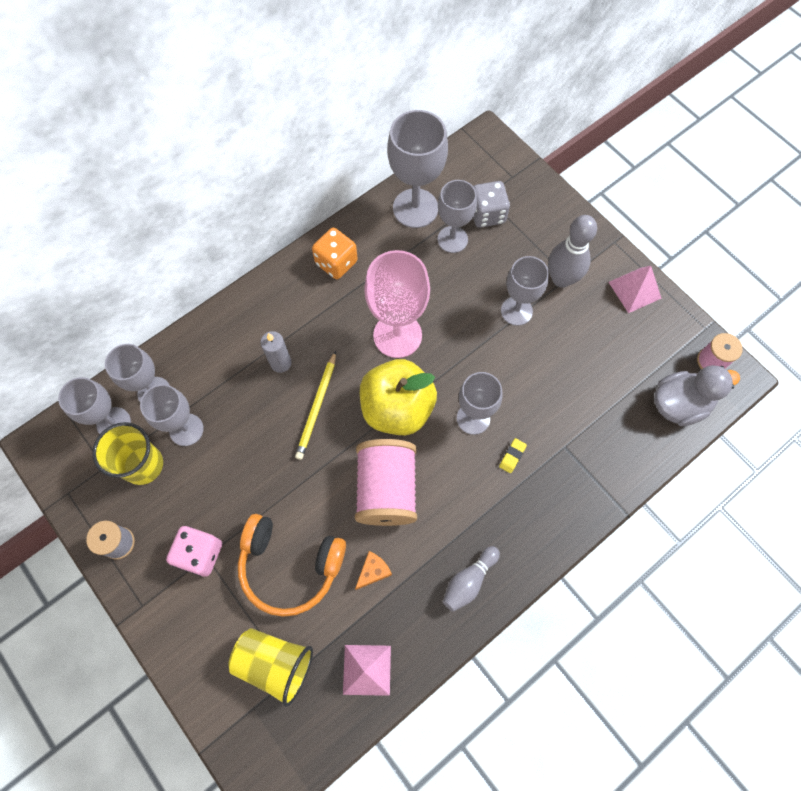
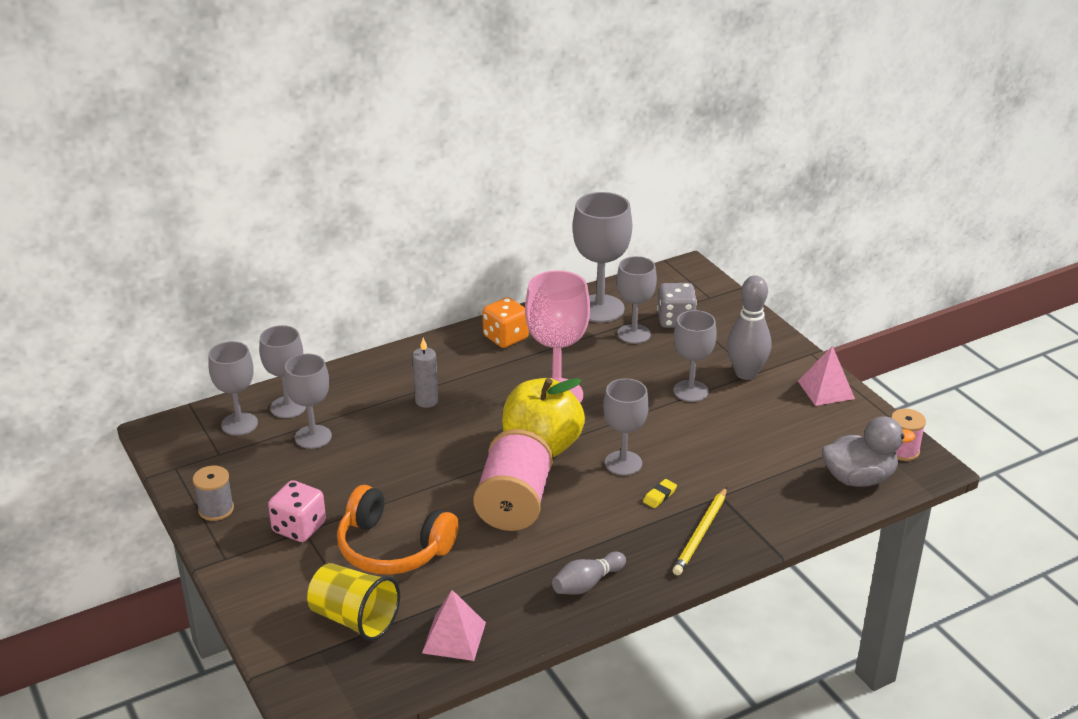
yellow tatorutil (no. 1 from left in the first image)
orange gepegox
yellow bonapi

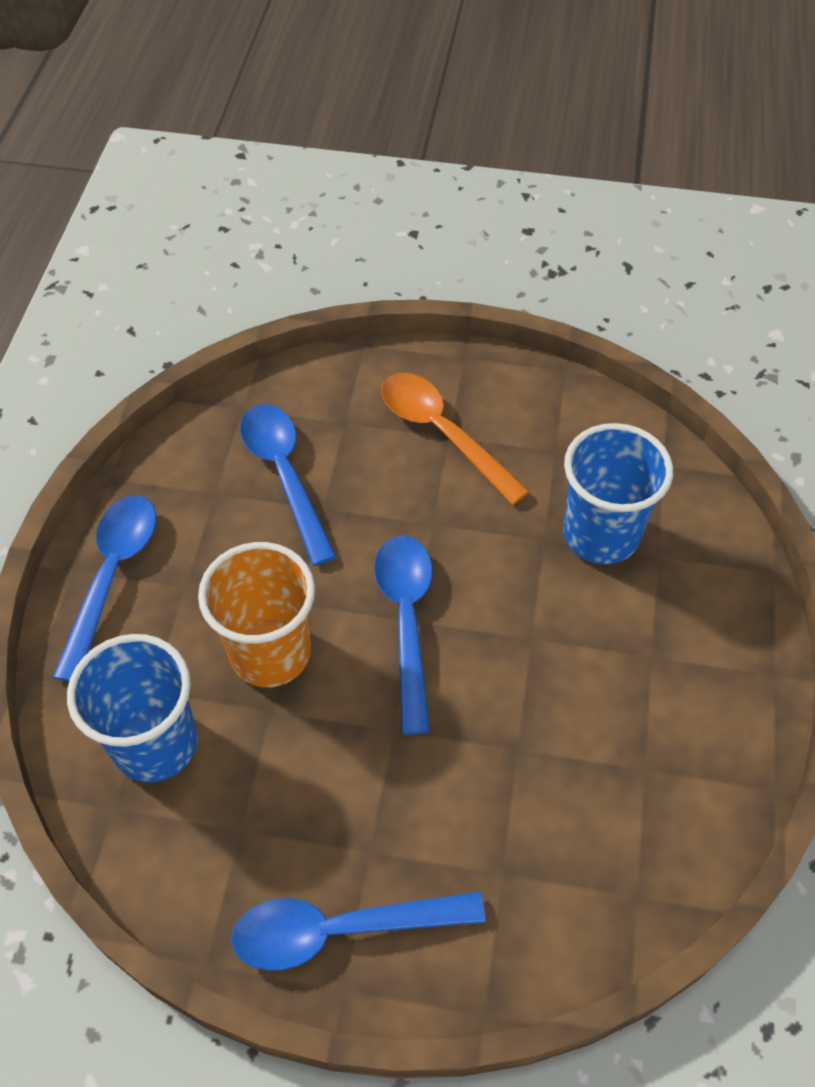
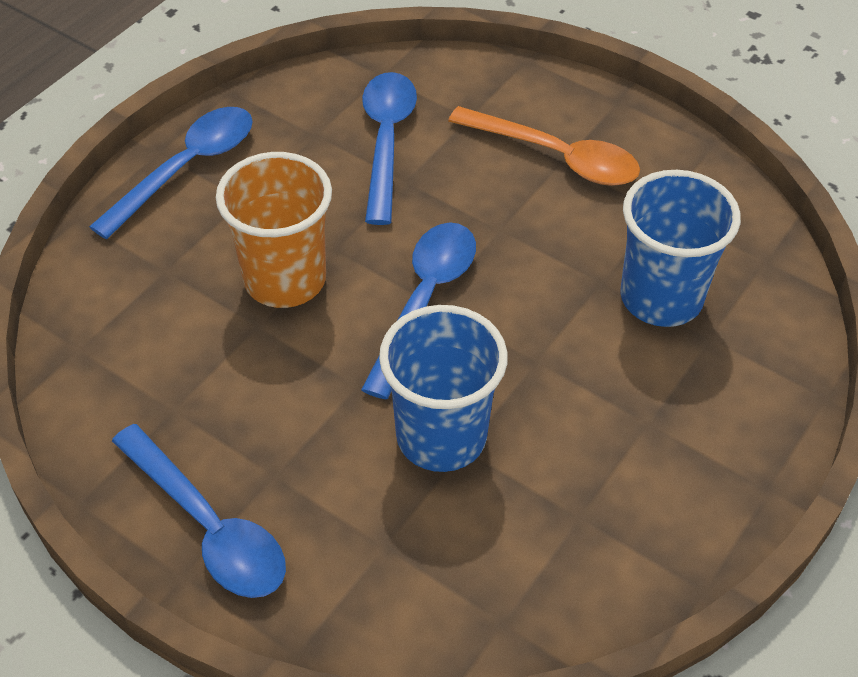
blue tatorutil (no. 1 from left)
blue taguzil (no. 2 from left)
orange taguzil

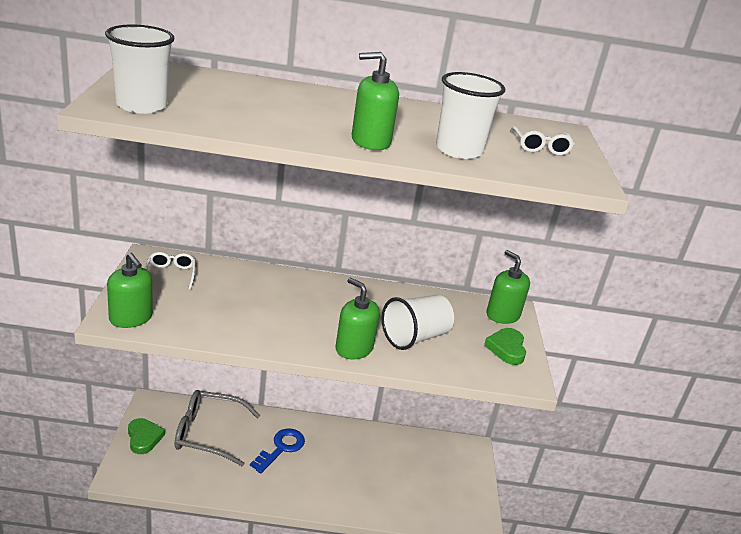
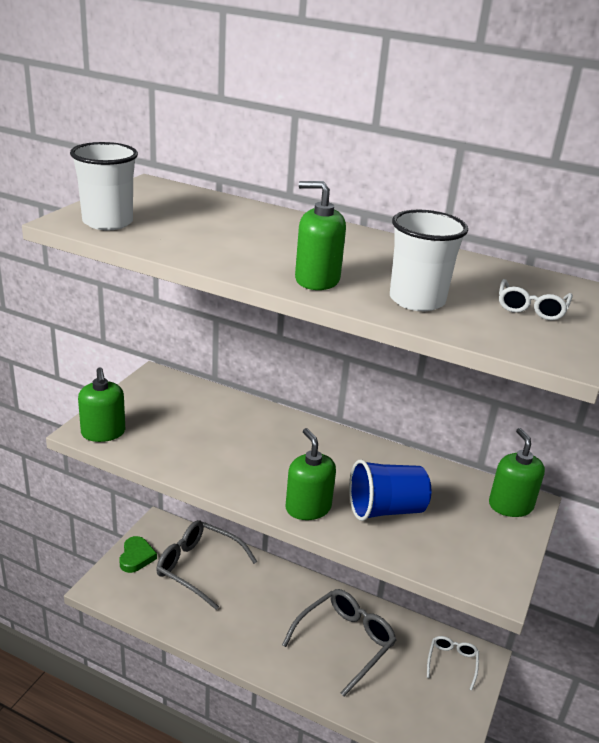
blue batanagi
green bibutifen (no. 2 from left in the first image)
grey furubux (no. 2 from left)
white furubux (no. 1 from left)
blue tatorutil

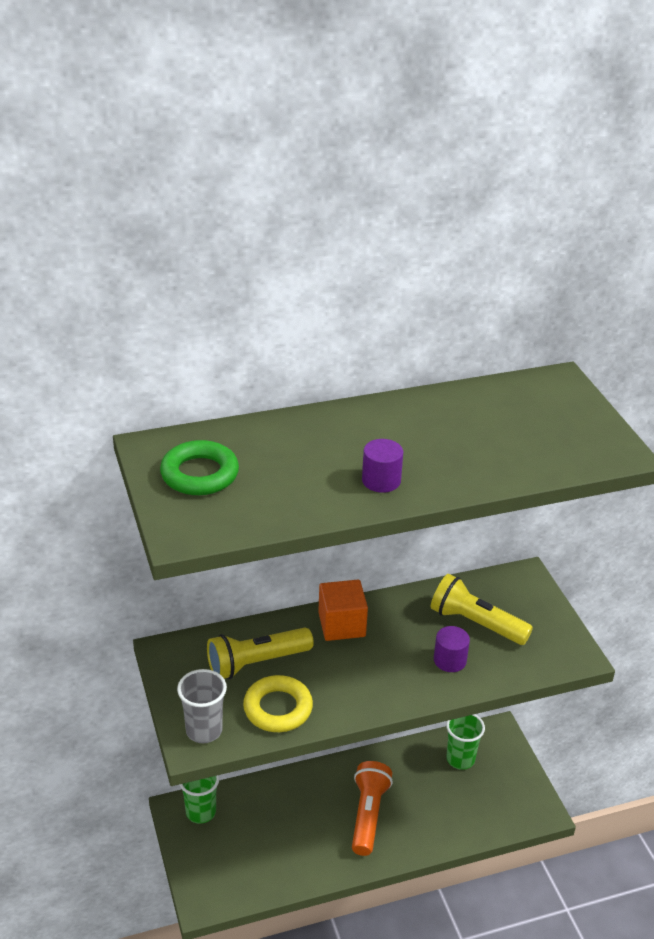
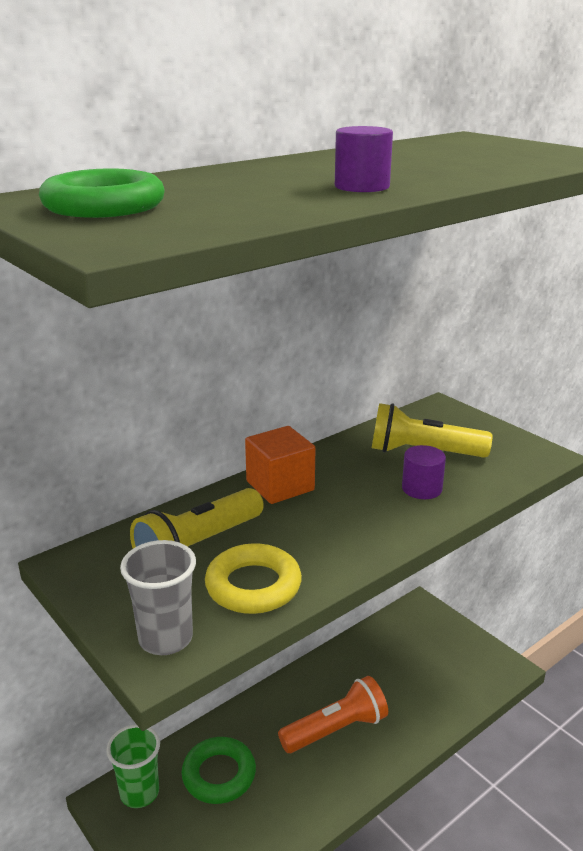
green tatorutil (no. 2 from left in the first image)
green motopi (no. 2 from left)
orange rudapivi

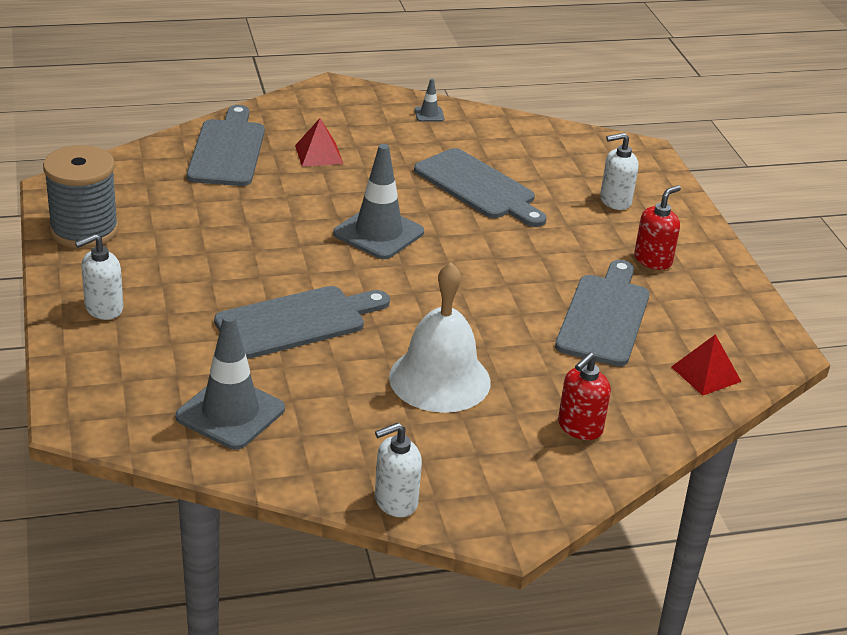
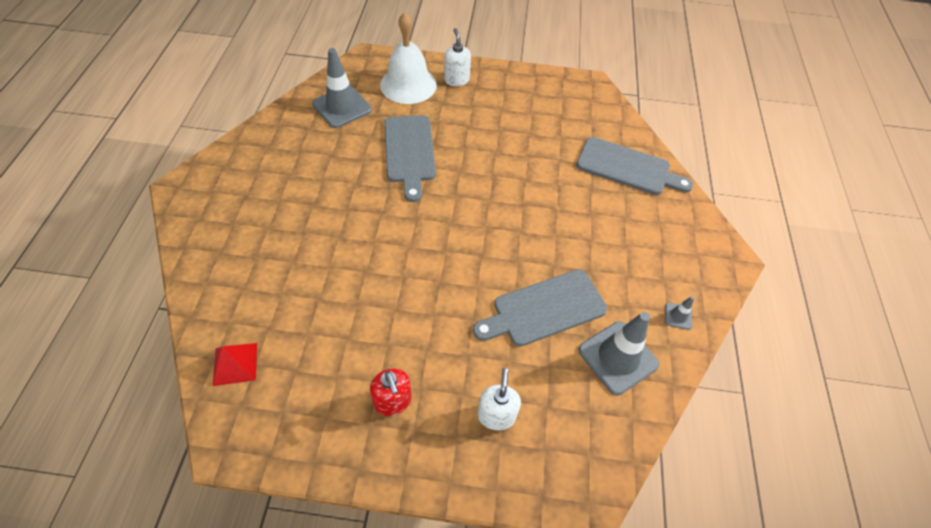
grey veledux
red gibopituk (no. 1 from left in the first image)
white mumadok (no. 2 from left in the first image)
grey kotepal (no. 4 from left in the first image)
red mumadok (no. 1 from left in the first image)
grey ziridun (no. 2 from left)
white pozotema

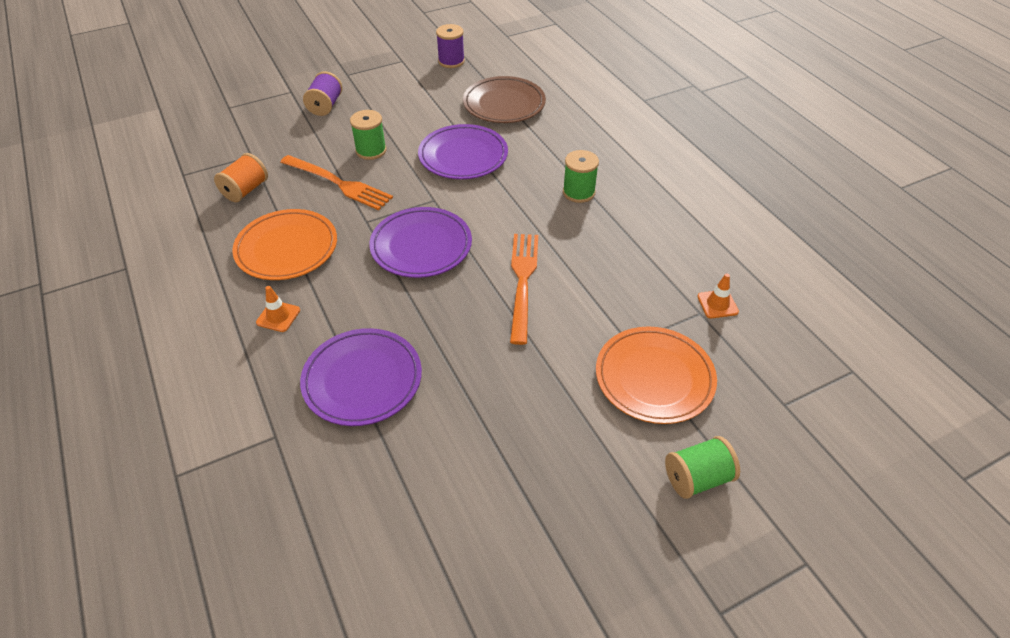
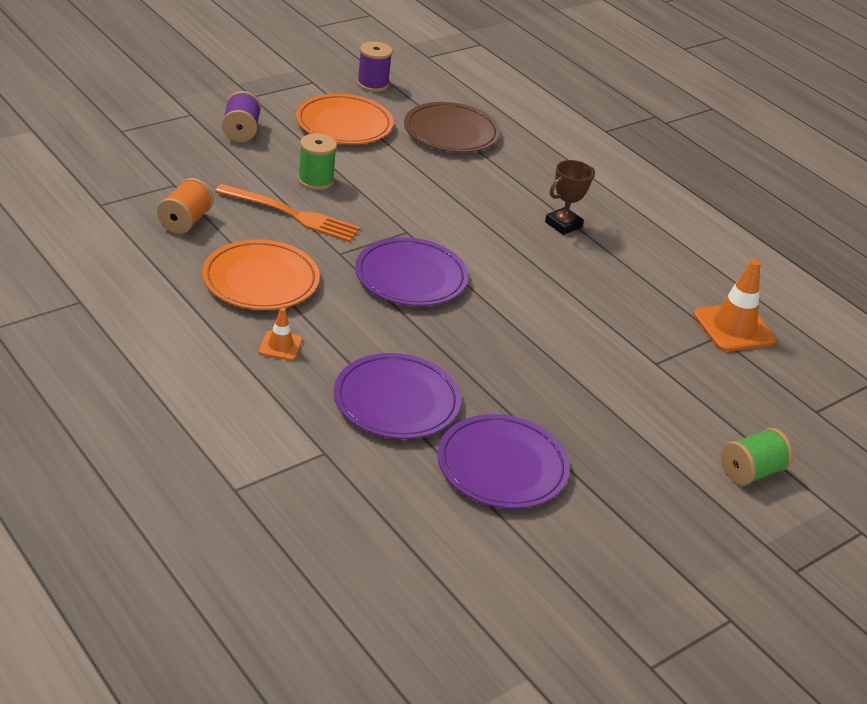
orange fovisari (no. 2 from left in the first image)
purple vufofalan (no. 3 from left)
orange vufofalan (no. 2 from left)
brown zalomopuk
orange ziridun (no. 2 from left)

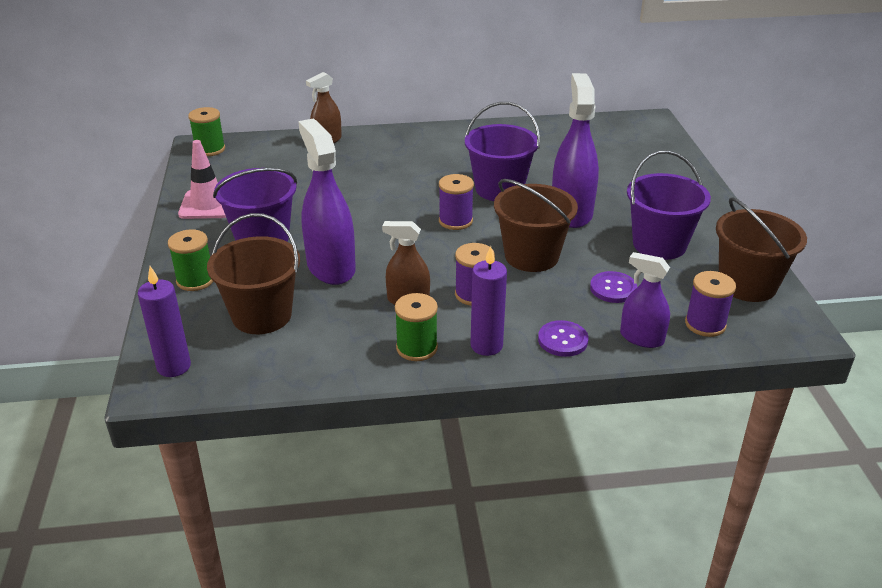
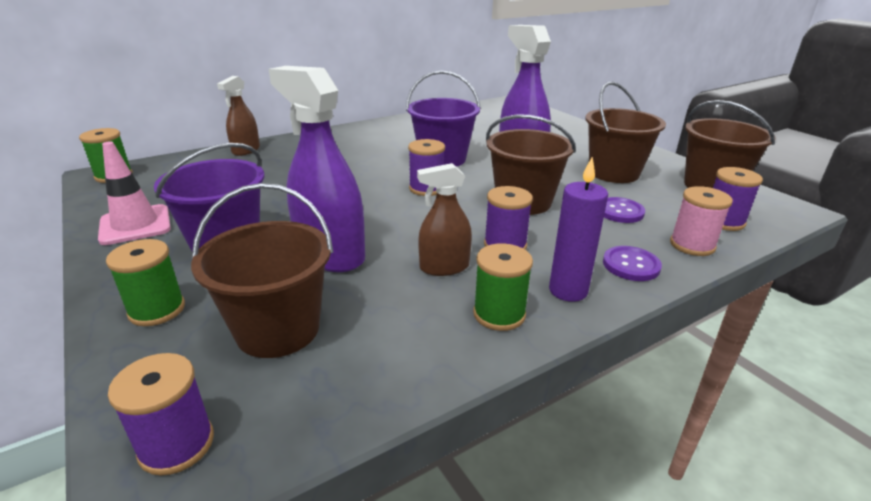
purple veledux (no. 1 from left)
pink veledux
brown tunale (no. 3 from left)

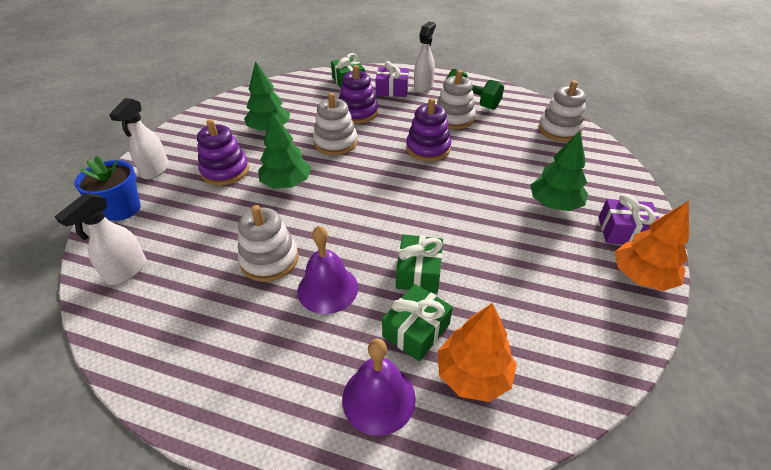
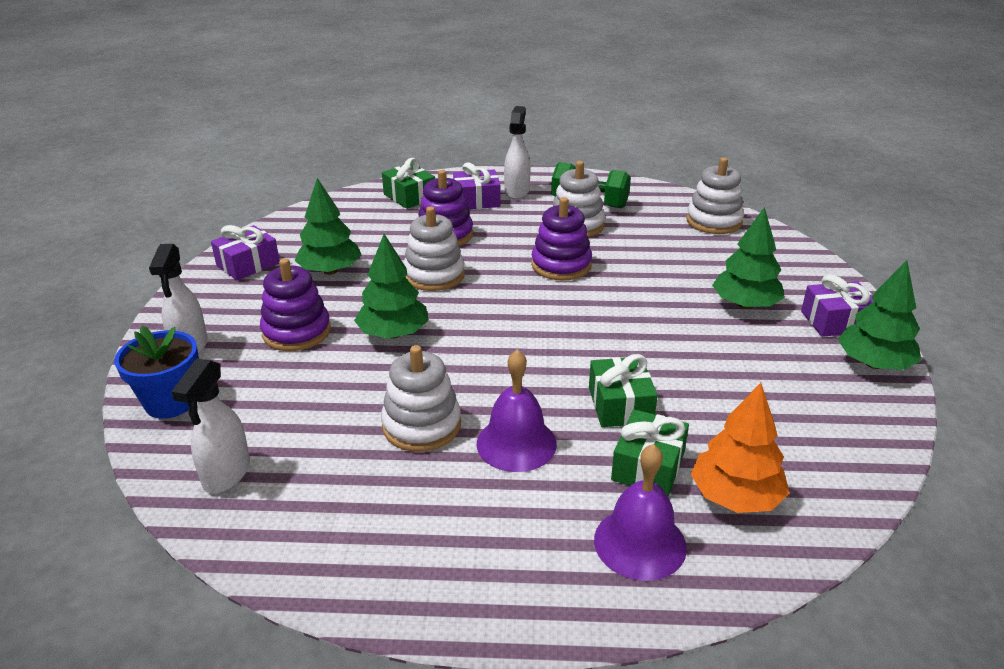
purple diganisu (no. 1 from left)
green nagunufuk (no. 4 from left)

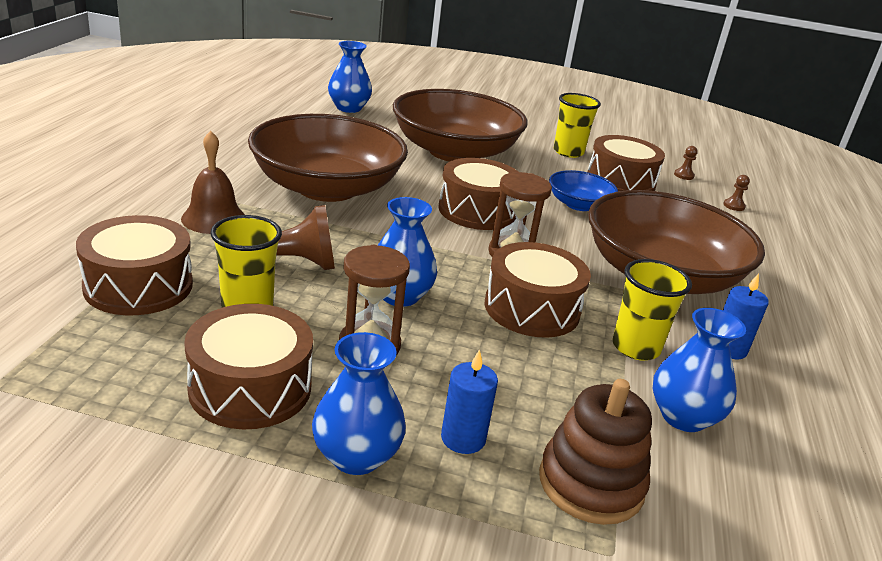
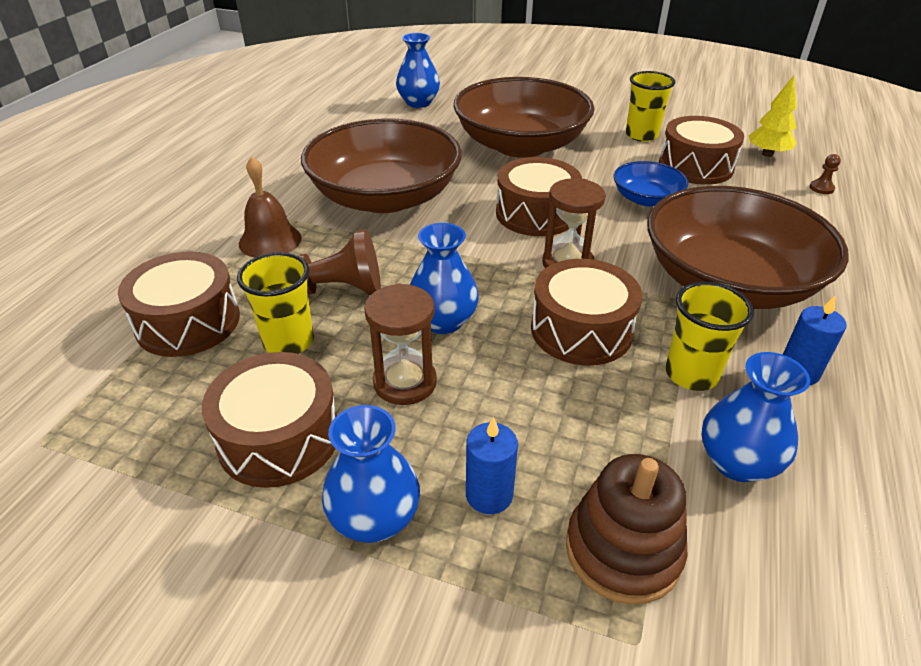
yellow nagunufuk

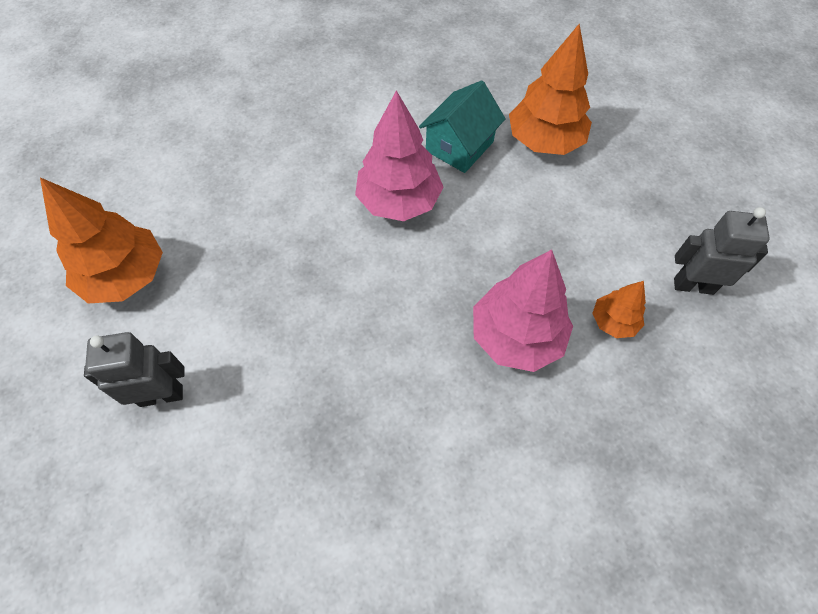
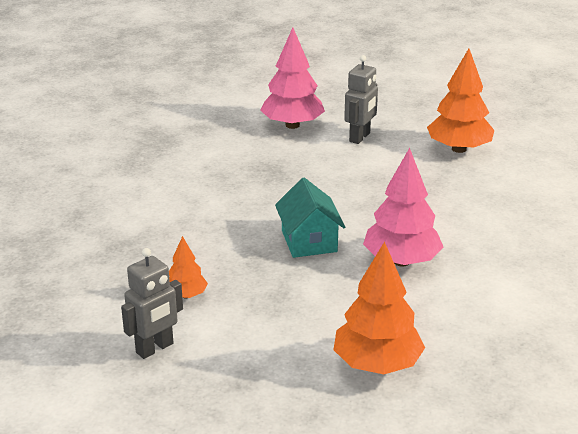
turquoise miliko
pink nagunufuk (no. 1 from left)

